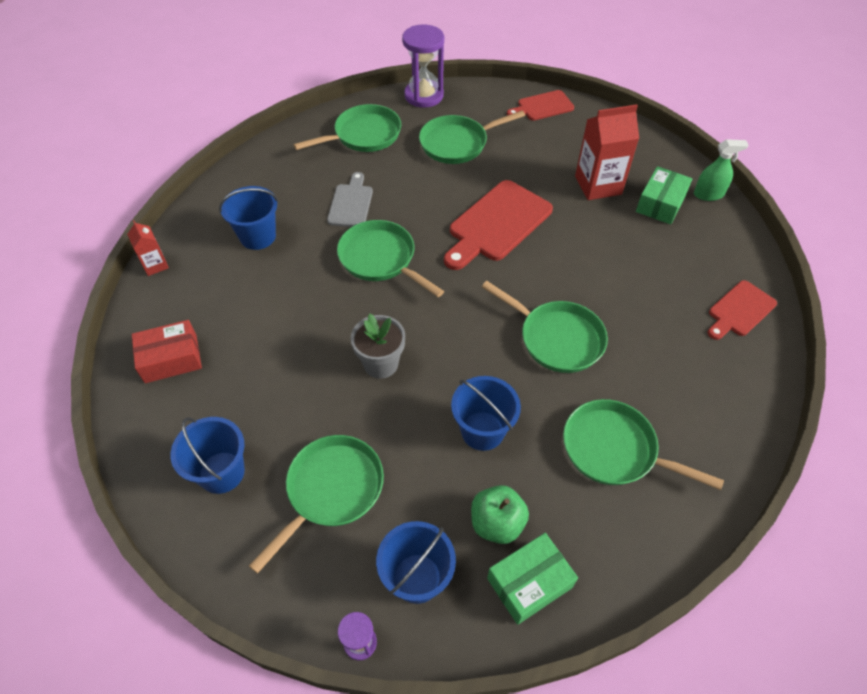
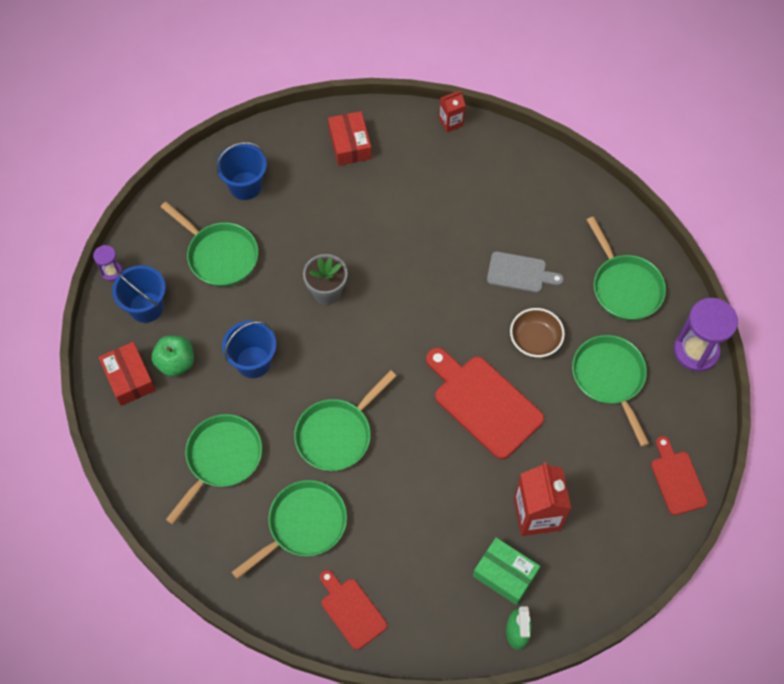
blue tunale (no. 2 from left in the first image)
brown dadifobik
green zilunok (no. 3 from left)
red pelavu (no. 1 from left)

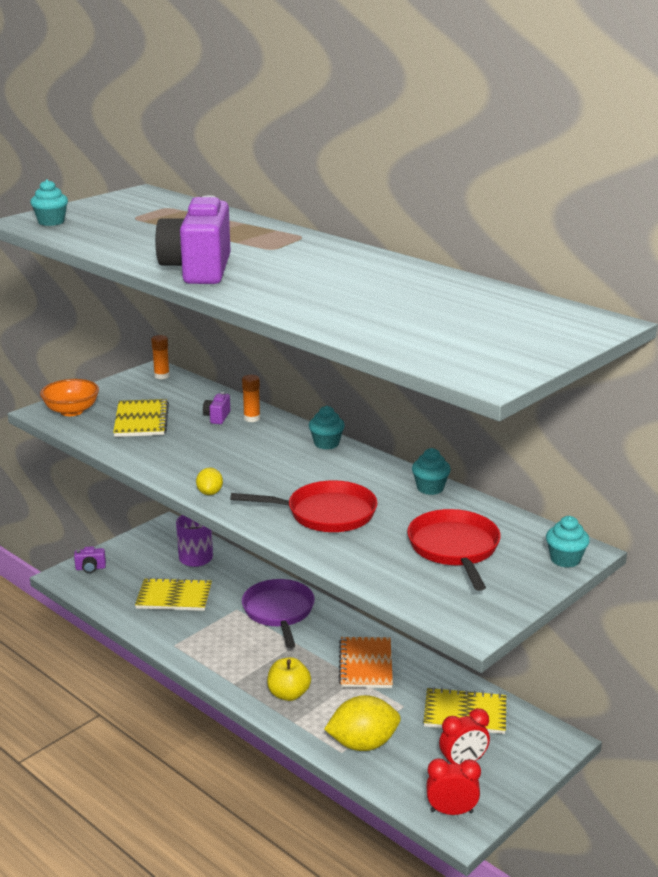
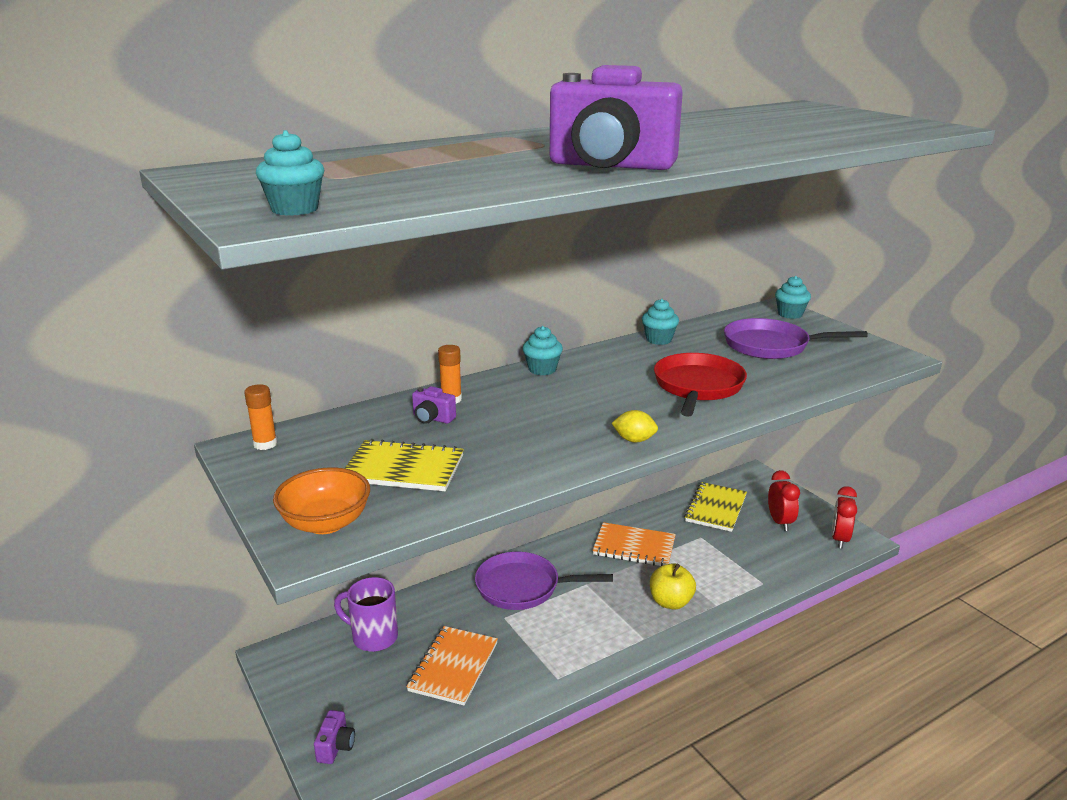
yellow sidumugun (no. 2 from left in the first image)
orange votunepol (no. 1 from left)
purple zilunok (no. 2 from left)

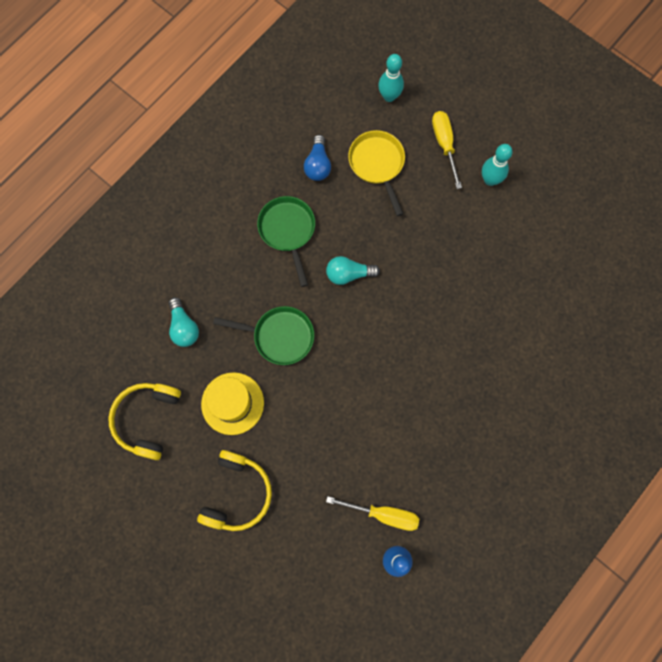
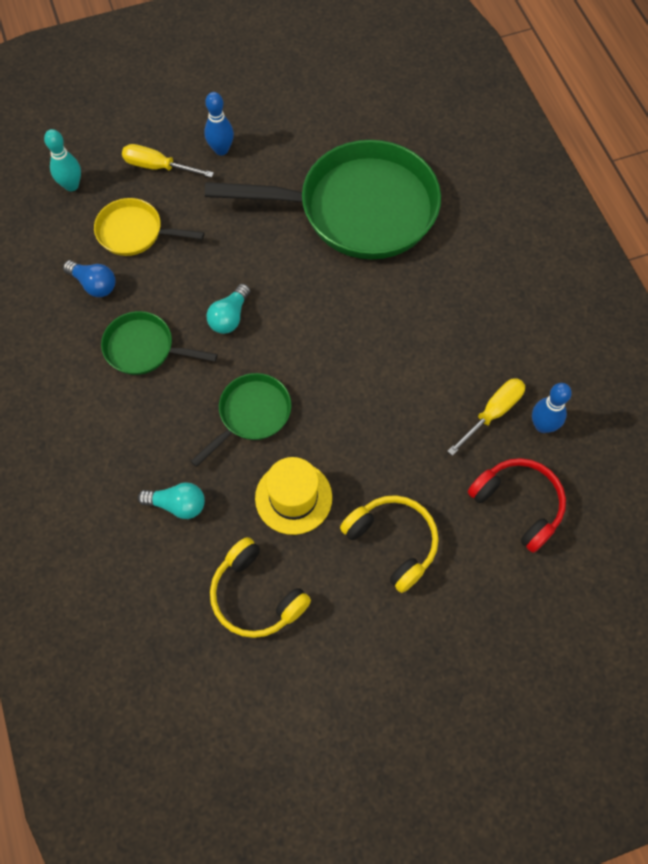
green zilunok (no. 3 from left)
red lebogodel
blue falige (no. 1 from left)

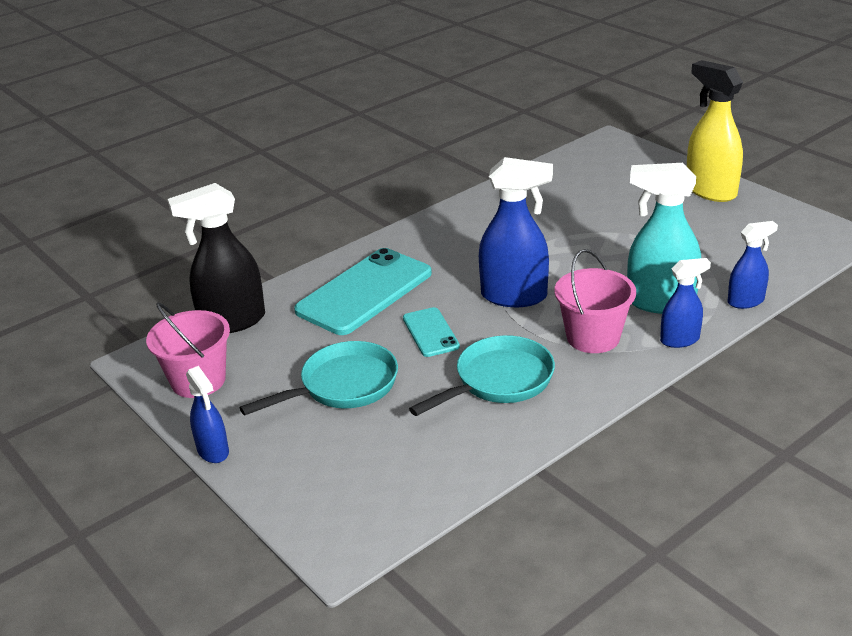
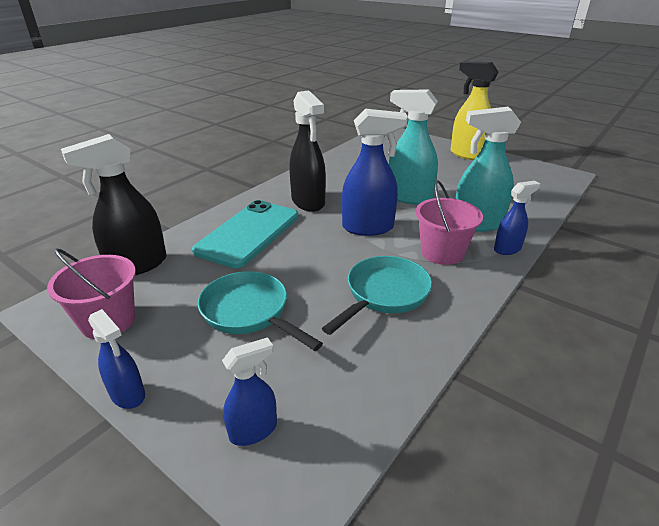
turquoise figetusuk (no. 2 from left in the first image)
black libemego (no. 2 from left)
turquoise libemego (no. 1 from left)
blue libemego (no. 2 from left)
turquoise zilunok (no. 1 from left)

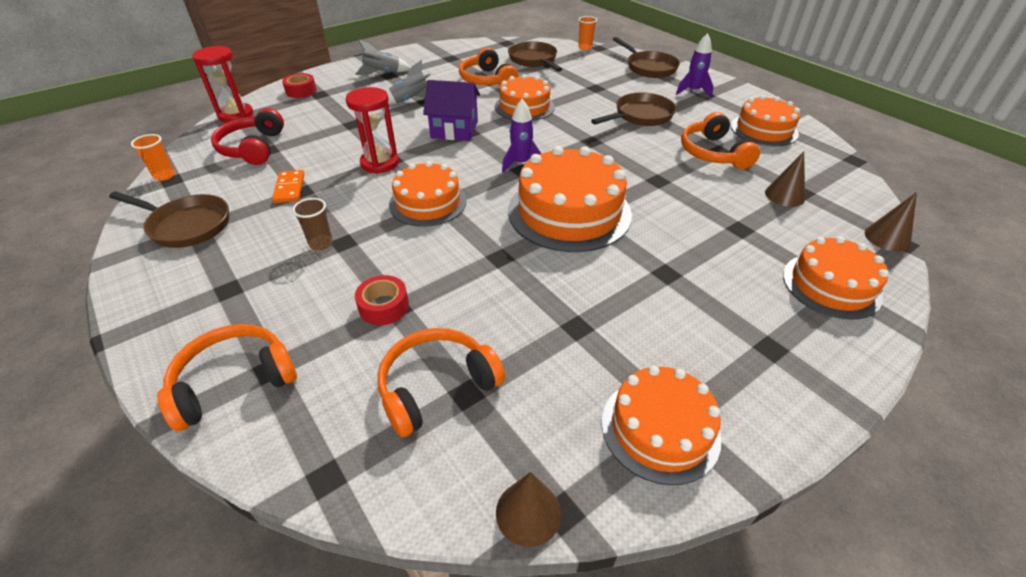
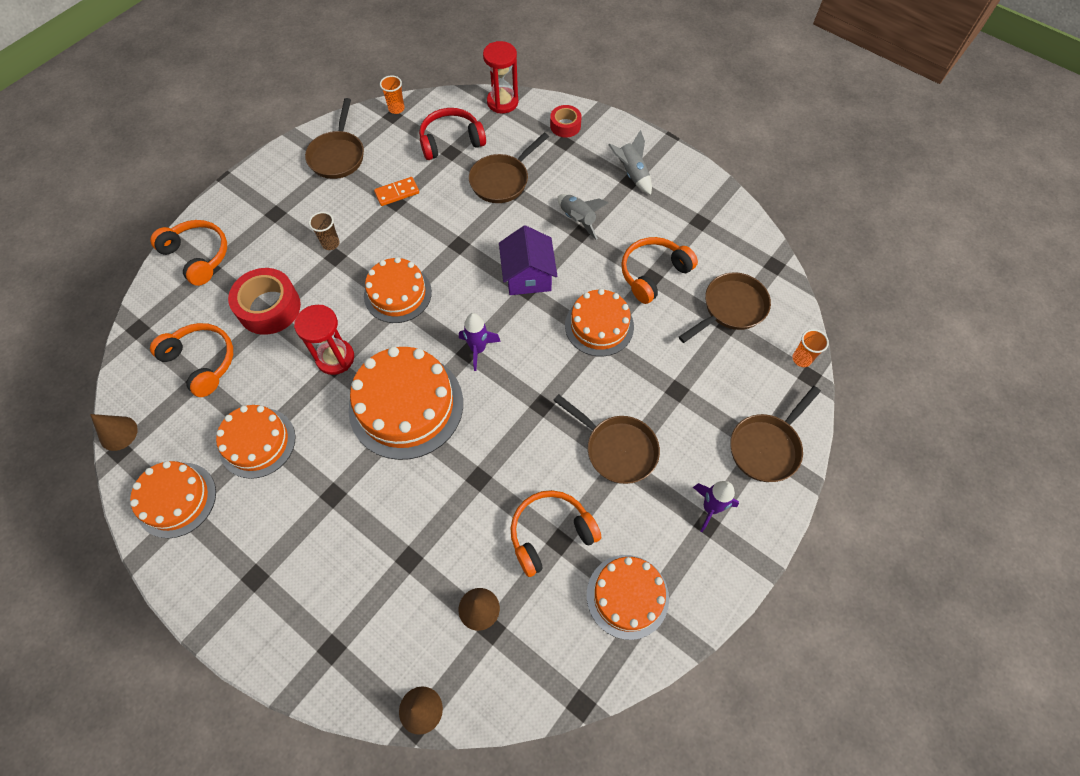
brown zilunok (no. 2 from left)
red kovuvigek (no. 1 from left)
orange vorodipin (no. 2 from left)
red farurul (no. 1 from left)

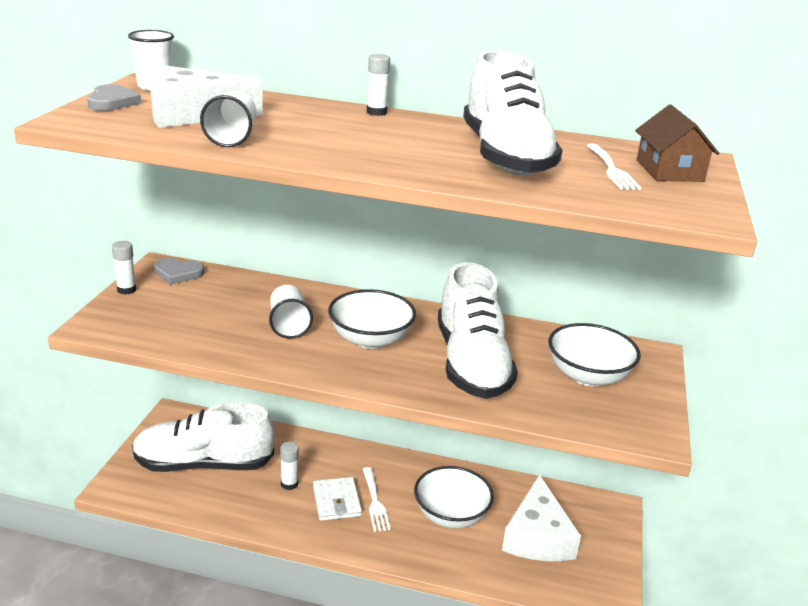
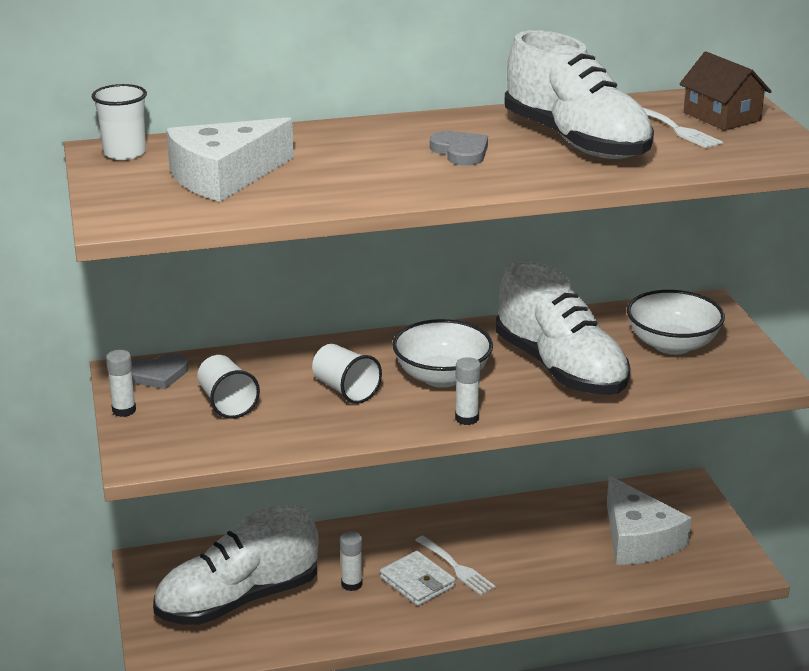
white dadifobik (no. 2 from left in the first image)
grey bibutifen (no. 2 from left)
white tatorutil (no. 2 from left)
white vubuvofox (no. 3 from left)

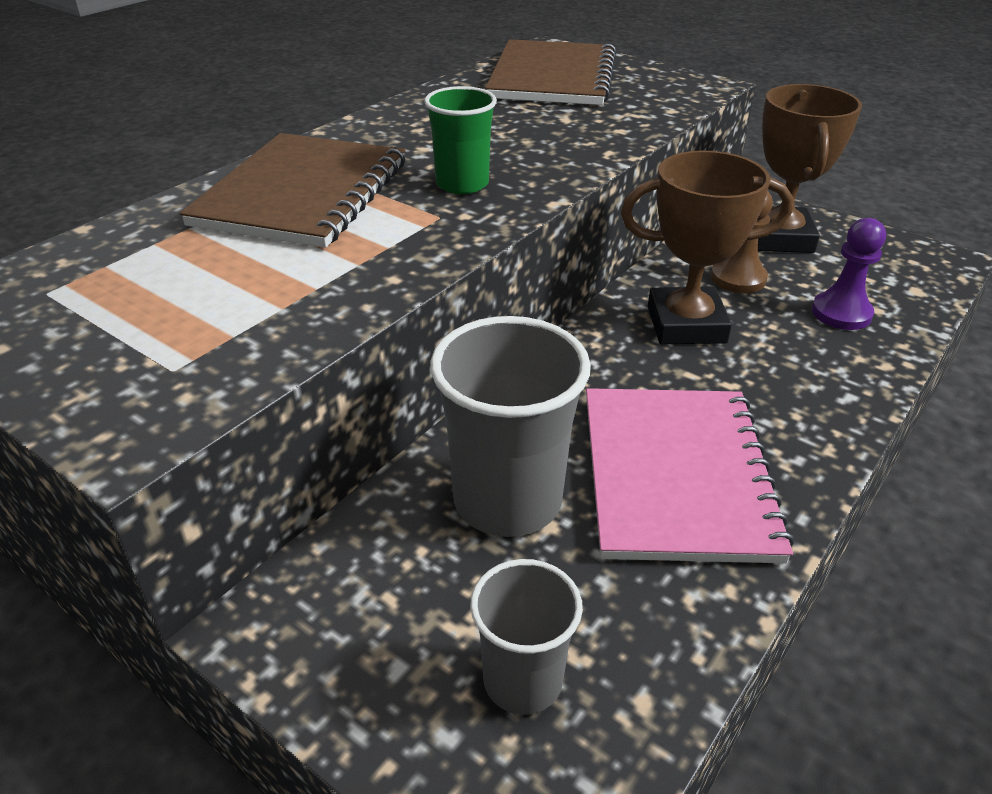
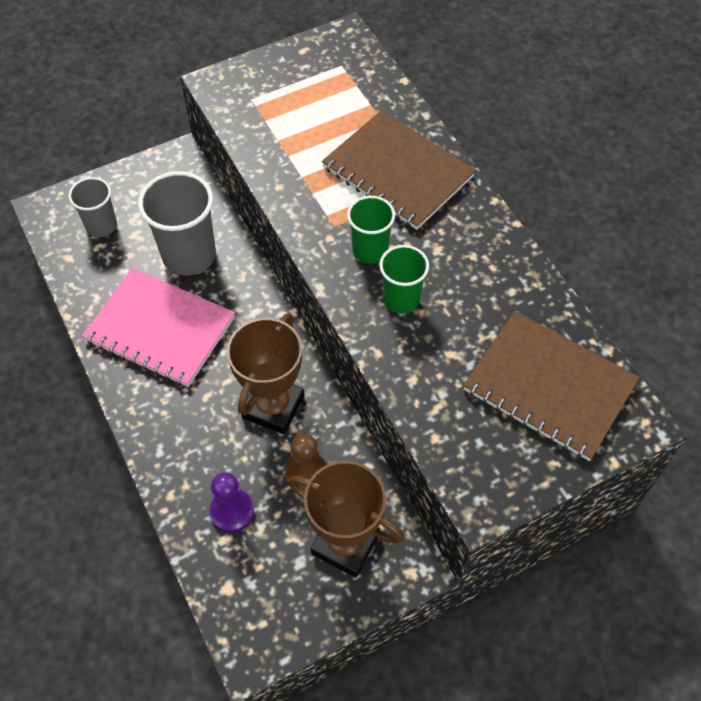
green tatorutil (no. 2 from left)

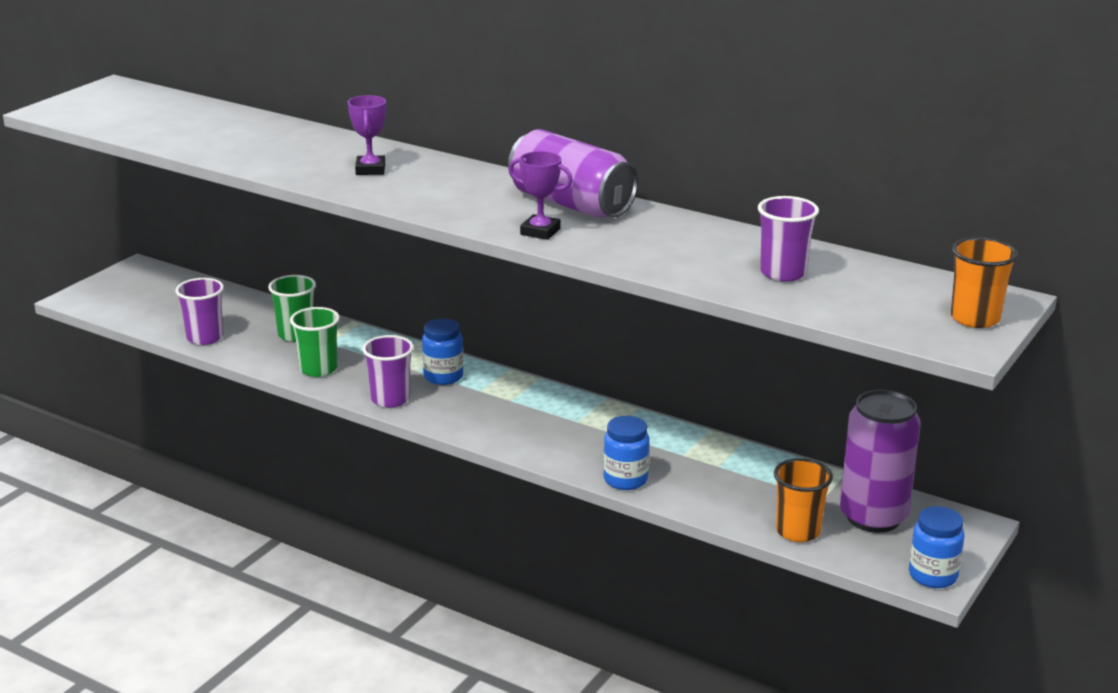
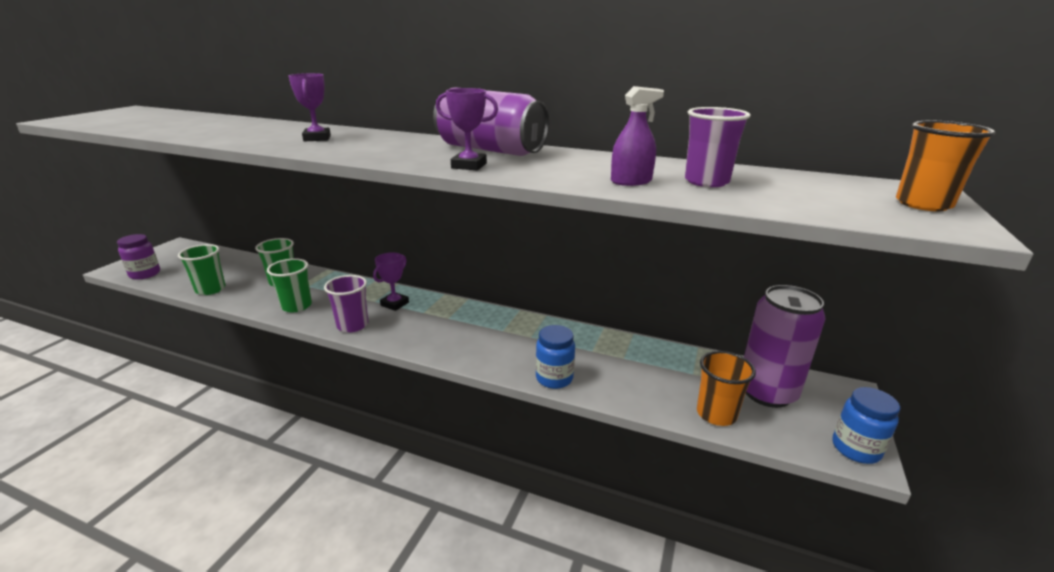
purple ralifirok
purple libemego
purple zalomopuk (no. 2 from left)
green tatorutil (no. 1 from left)

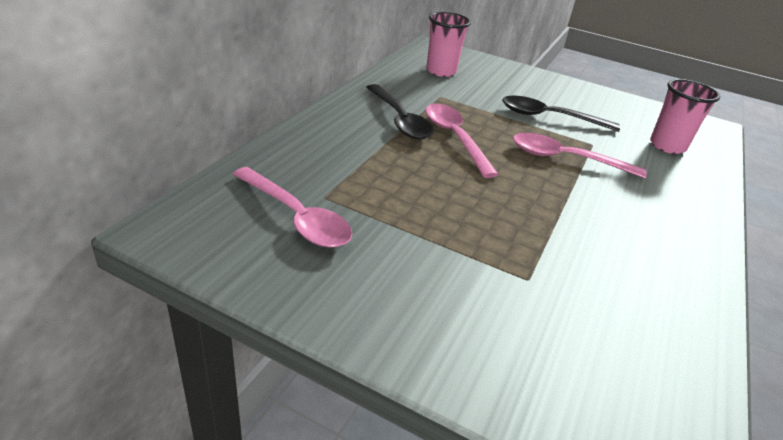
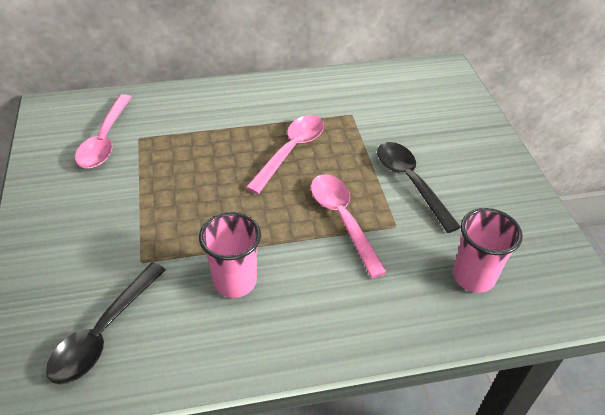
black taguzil (no. 1 from left)
pink tatorutil (no. 1 from left)

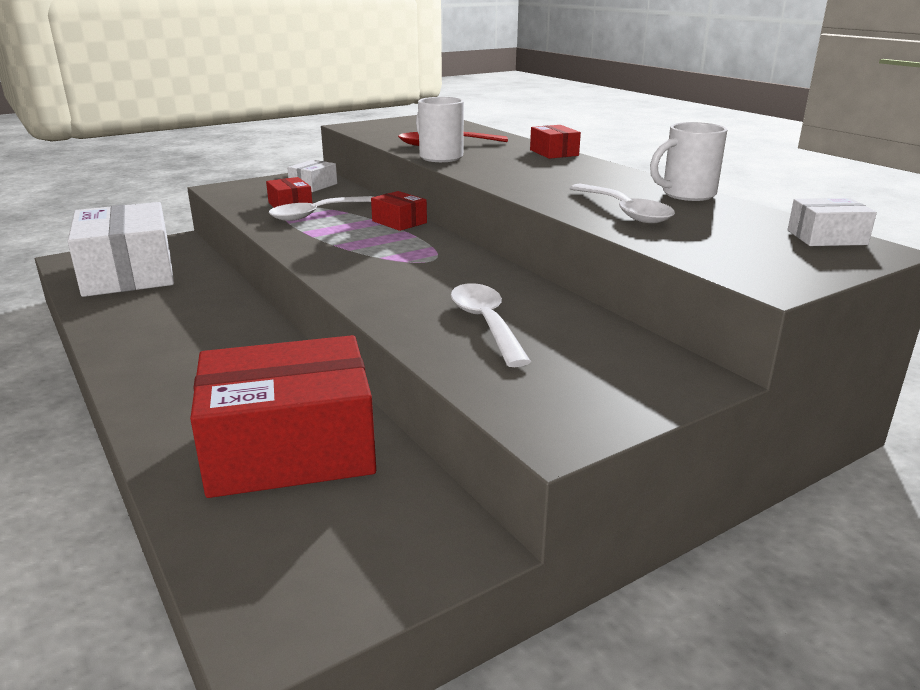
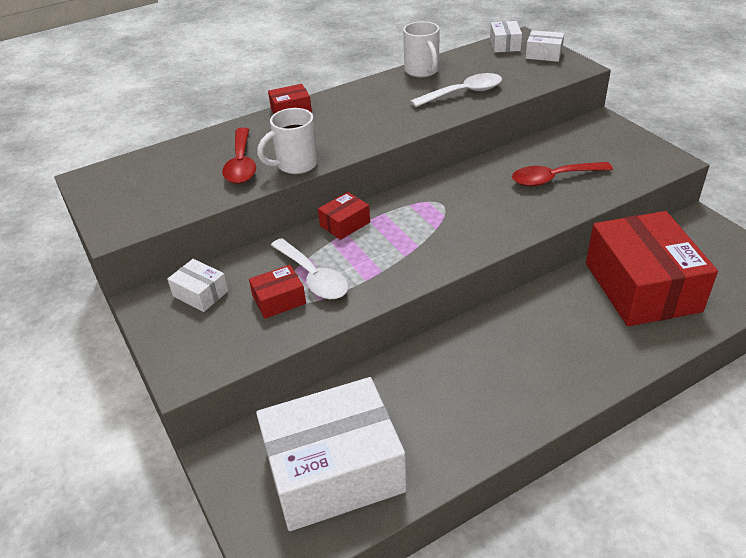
white pelavu (no. 4 from left)
red taguzil (no. 2 from left)

